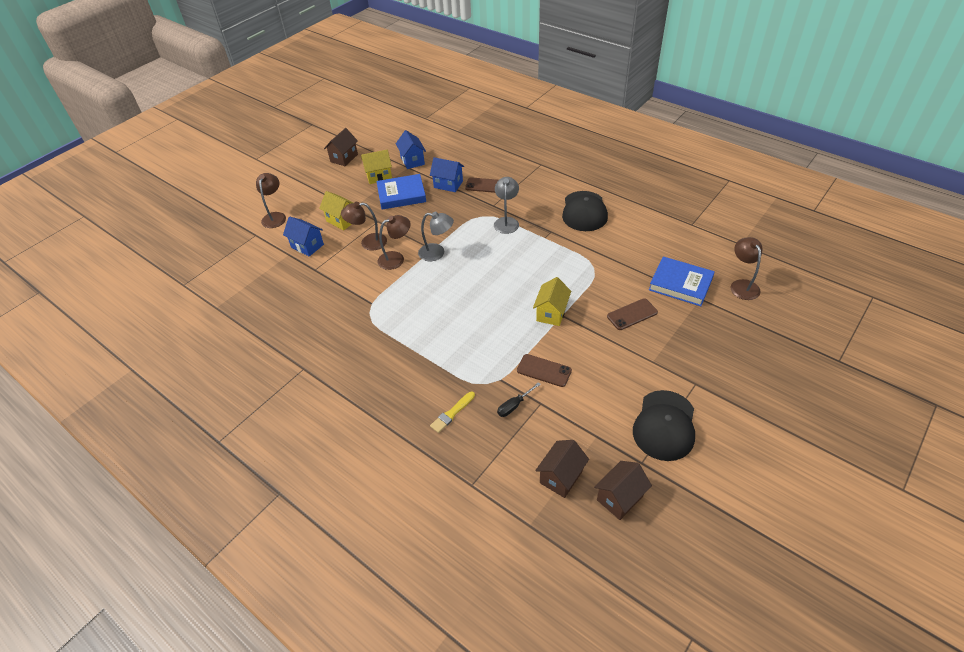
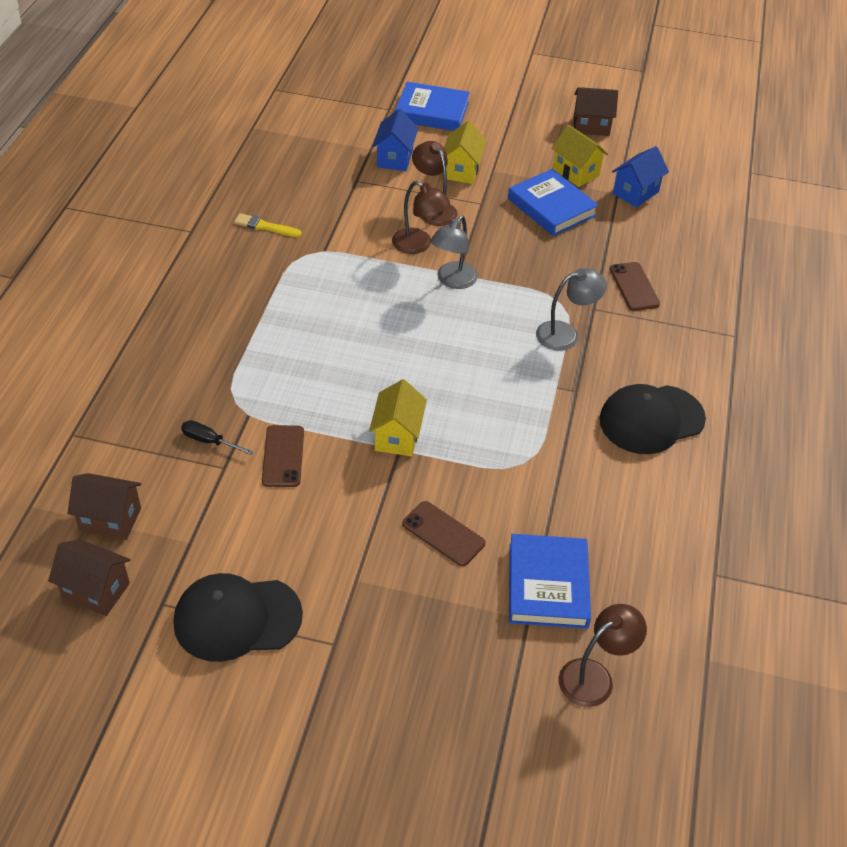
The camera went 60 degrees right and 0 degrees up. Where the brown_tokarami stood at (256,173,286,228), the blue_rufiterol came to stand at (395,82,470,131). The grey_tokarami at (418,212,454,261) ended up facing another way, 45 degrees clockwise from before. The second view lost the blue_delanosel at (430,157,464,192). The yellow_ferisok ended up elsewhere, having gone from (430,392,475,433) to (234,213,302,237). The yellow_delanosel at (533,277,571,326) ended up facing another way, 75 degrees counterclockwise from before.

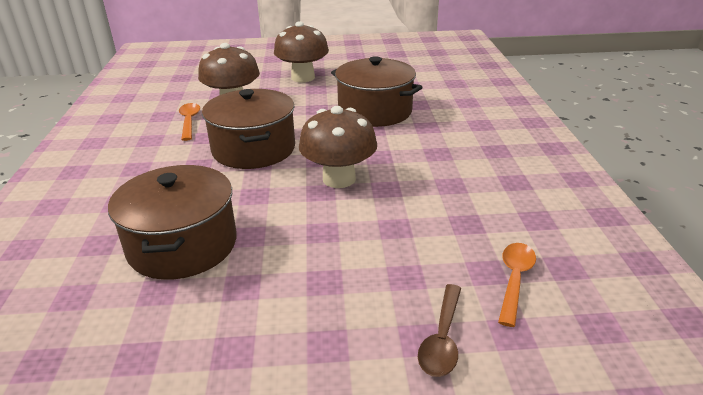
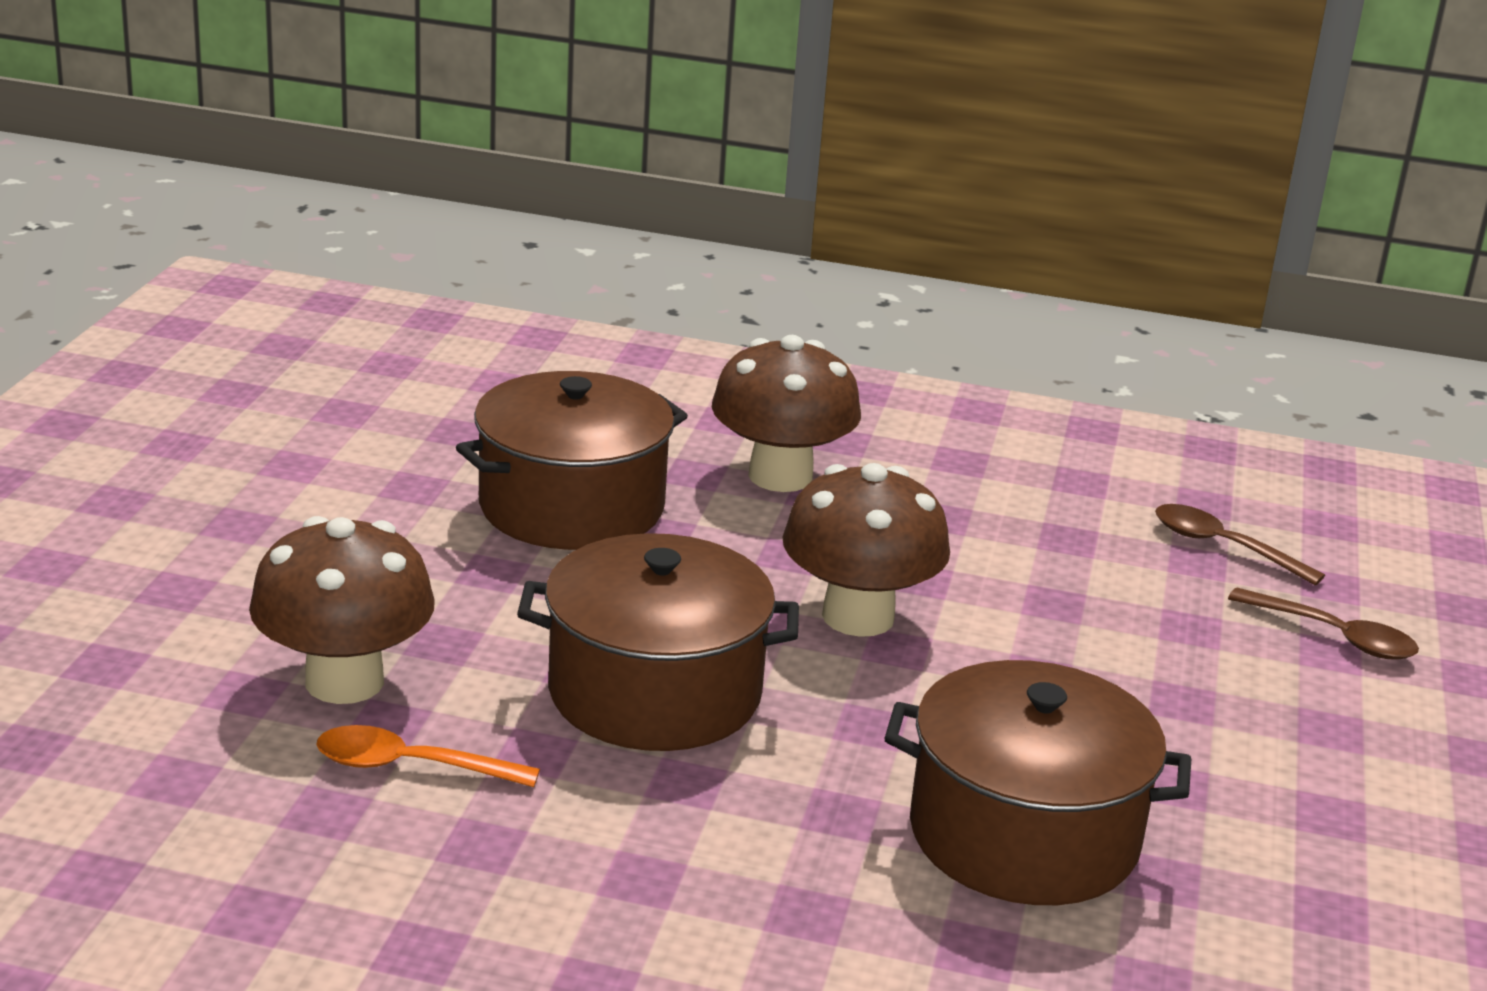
The camera went 75 degrees left and 5 degrees down. The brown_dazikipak ended up elsewhere, having gone from (274,21,329,82) to (712,335,861,492). What was the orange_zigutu at (498,243,536,327) turned into the brown_zigutu at (1155,504,1325,585).

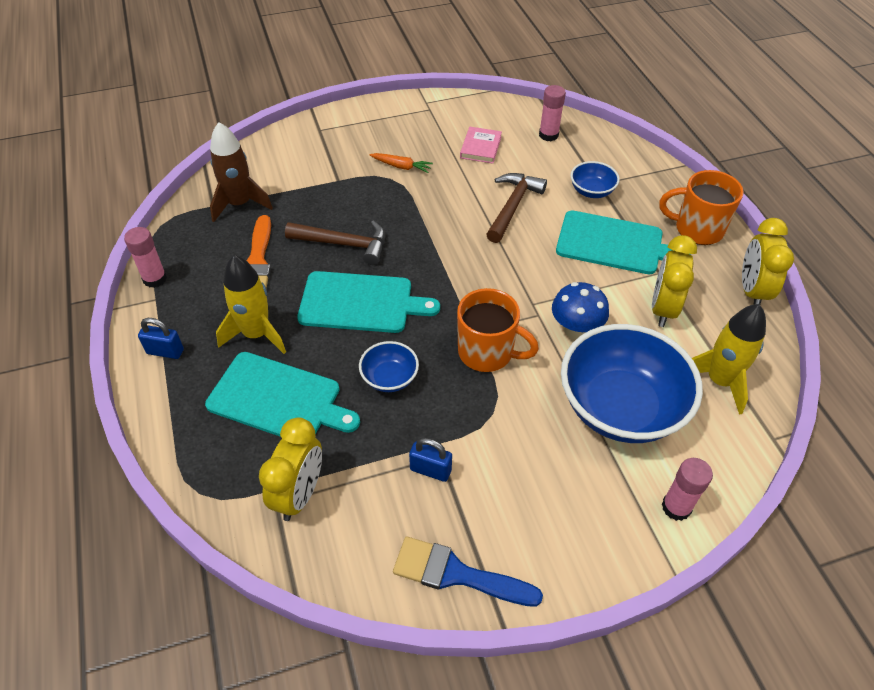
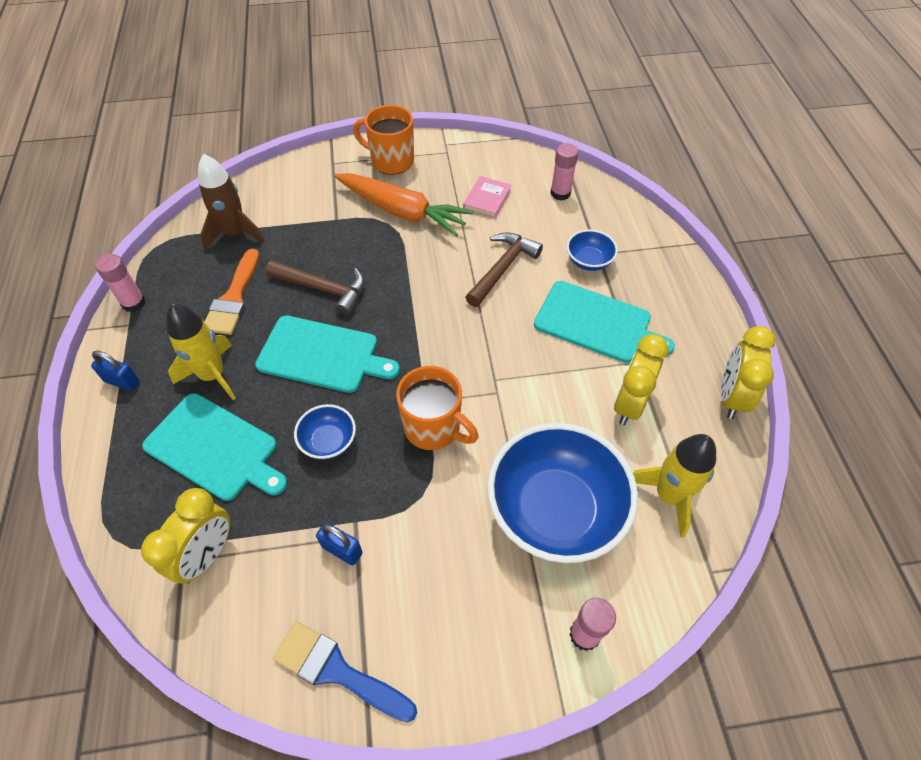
The camera went 10 degrees right and 5 degrees up. The size of the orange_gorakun at (369,153,433,173) changed by a factor of 2.29. The second view lost the blue_dazikipak at (552,282,609,339). The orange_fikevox ended up elsewhere, having gone from (660,170,744,245) to (353,105,414,175).

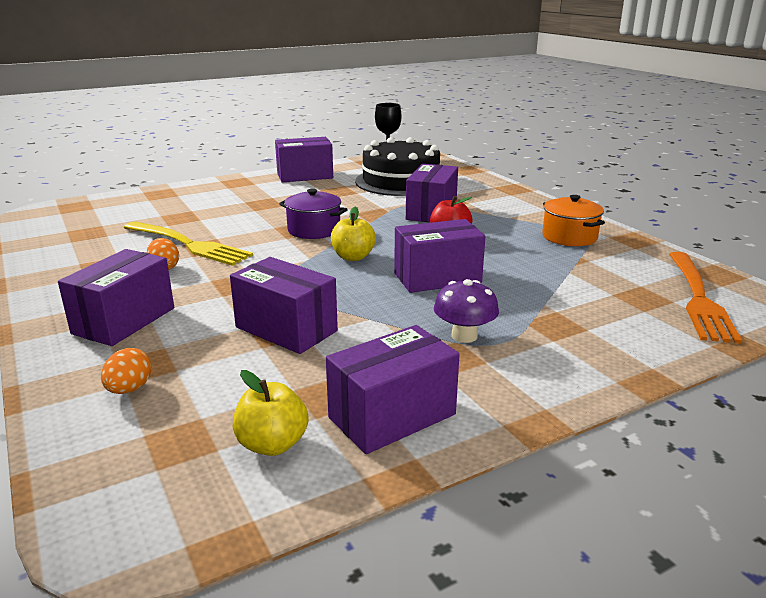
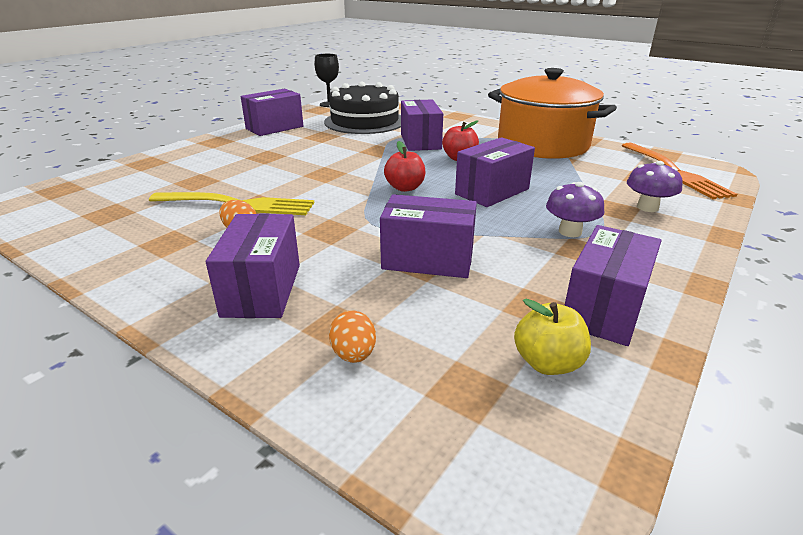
The camera went 25 degrees left and 5 degrees up. The second view lost the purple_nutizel at (279,189,348,239). What was the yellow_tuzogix at (331,207,376,261) turned into the red_tuzogix at (384,141,426,192). The size of the orange_nutizel at (542,195,605,246) changed by a factor of 2.08. The second view gained the purple_dazikipak at (627,161,683,212).

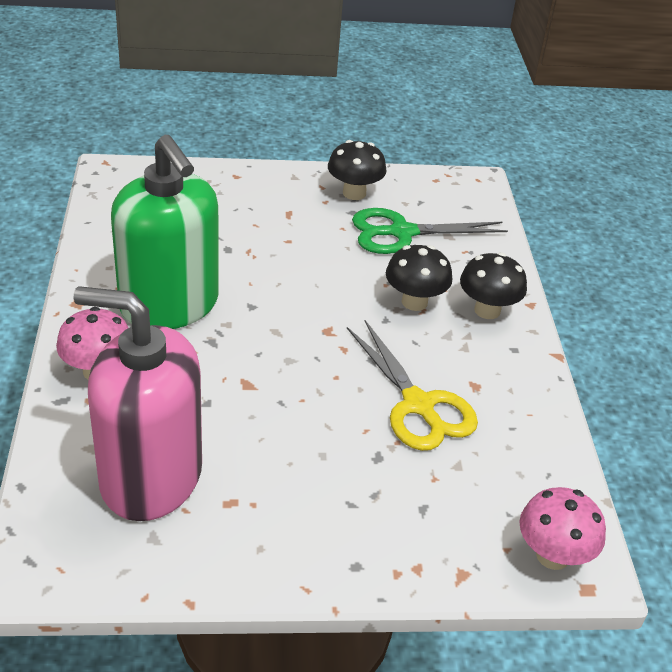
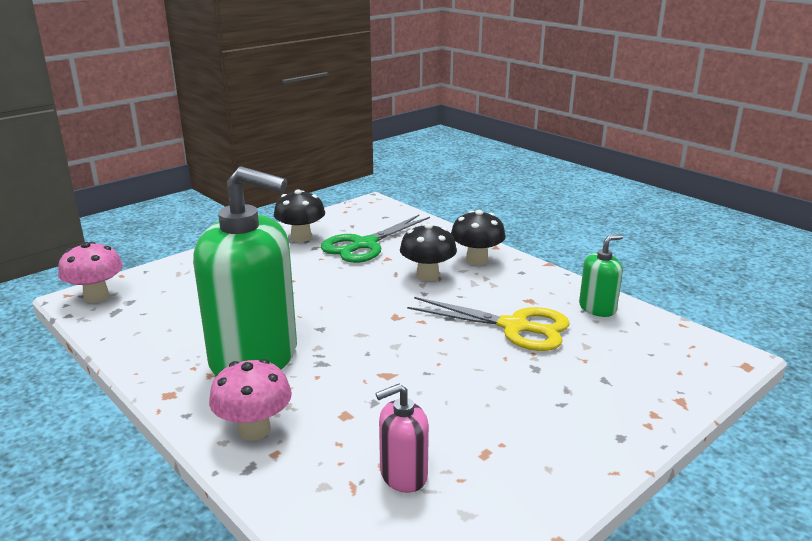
The camera went 35 degrees left and 15 degrees down. The size of the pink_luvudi at (73,286,202,521) changed by a factor of 0.44. The pink_dazikipak ended up elsewhere, having gone from (519,487,606,570) to (58,242,123,303). The second view gained the green_luvudi at (579,234,623,317).

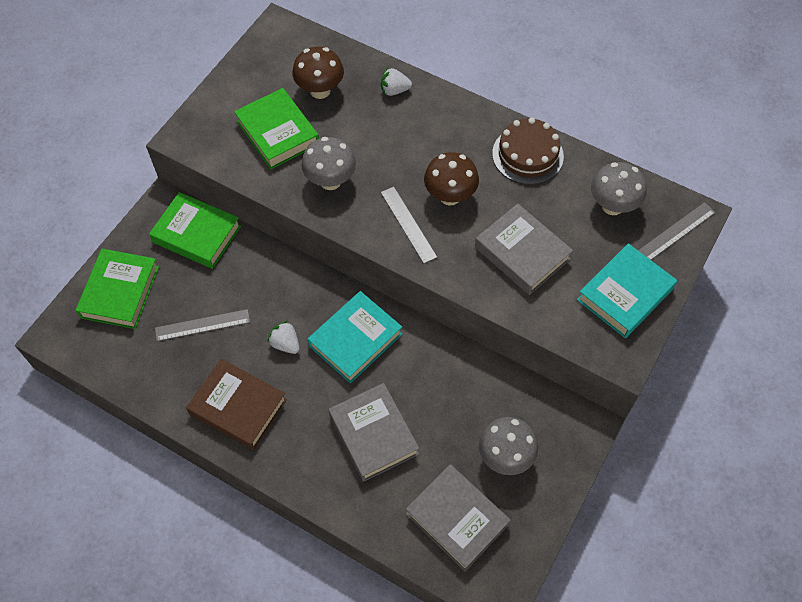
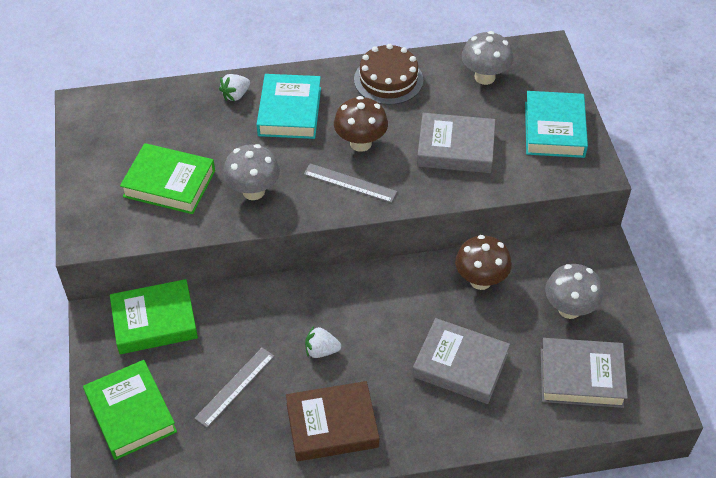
The camera went 40 degrees left and 10 degrees down. The brown_dazikipak ended up elsewhere, having gone from (293,47,344,99) to (455,235,512,290). The turquoise_rufiterol ended up elsewhere, having gone from (308,291,402,383) to (256,74,321,139). The second view lost the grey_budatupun at (638,202,716,260).

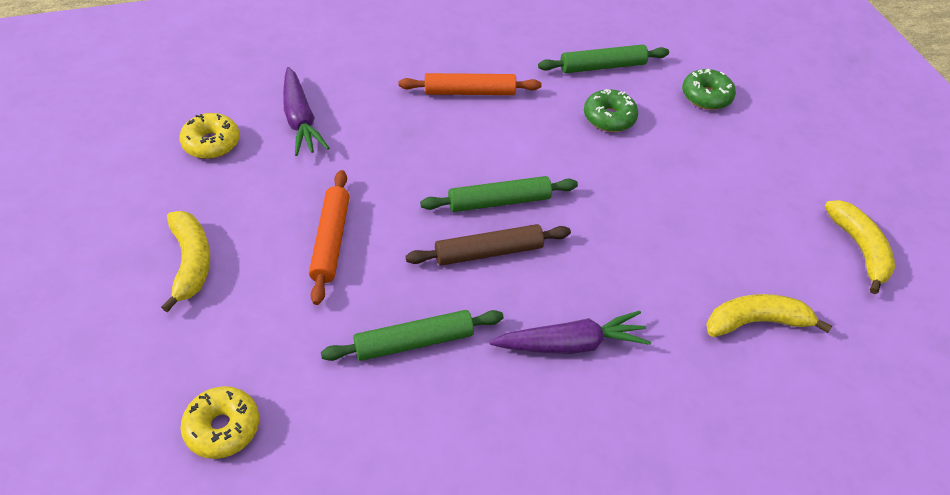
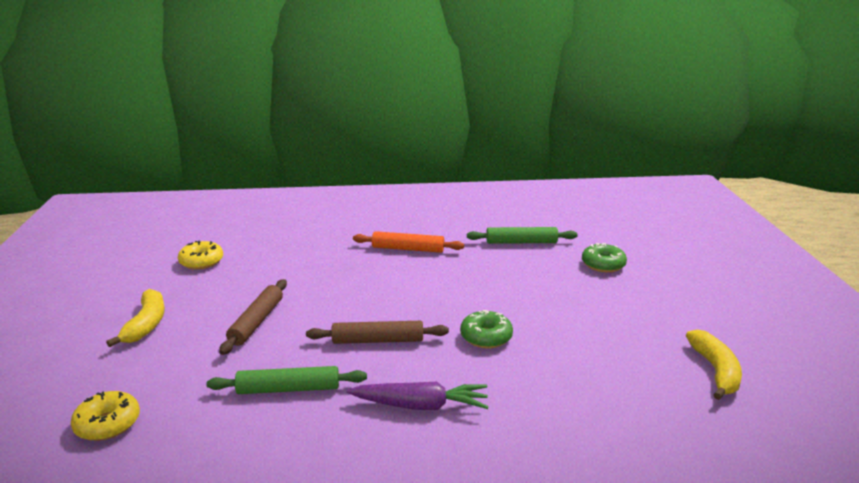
The camera went 15 degrees right and 25 degrees down. The second view lost the purple_gorakun at (283,67,329,156). What was the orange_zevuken at (309,170,350,305) turned into the brown_zevuken at (219,279,287,355). The second view lost the green_zevuken at (420,176,578,212). The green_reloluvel ended up elsewhere, having gone from (584,89,638,132) to (460,310,513,348). The second view lost the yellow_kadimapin at (706,294,832,337).

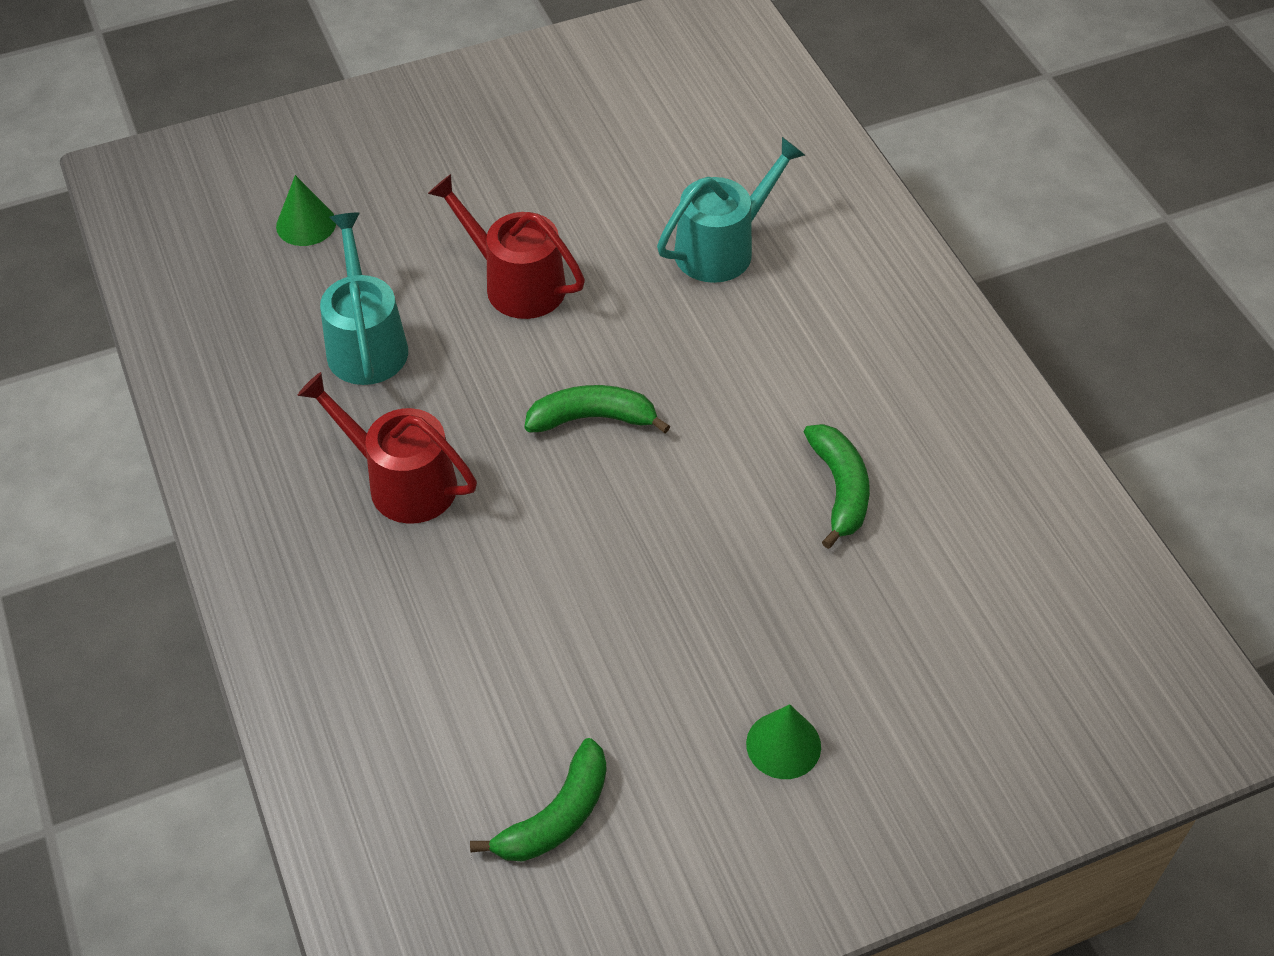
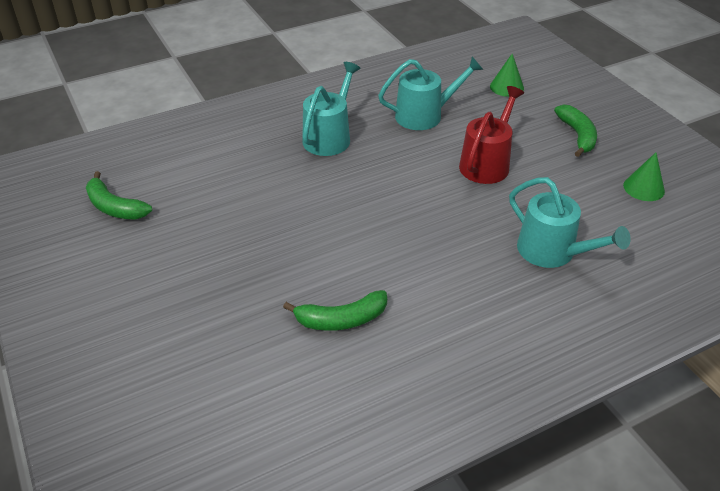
The camera went 85 degrees right and 10 degrees down. What was the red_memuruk at (297,372,477,524) turned into the turquoise_memuruk at (302,62,360,156). The green_kadimapin ended up elsewhere, having gone from (524,385,670,433) to (554,105,597,157). The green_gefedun ended up elsewhere, having gone from (746,704,821,779) to (623,153,665,201).

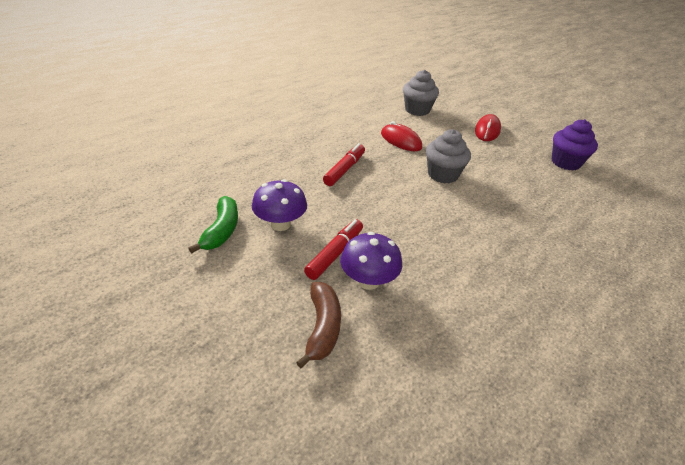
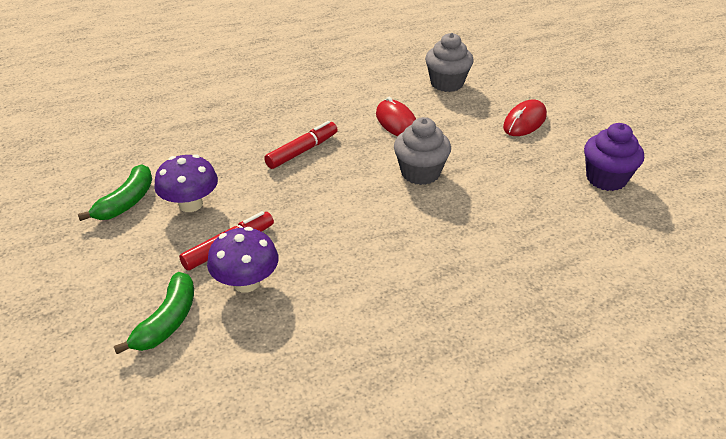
The camera went 20 degrees right and 0 degrees up. What was the brown_kadimapin at (296,282,341,368) turned into the green_kadimapin at (114,272,194,354).

